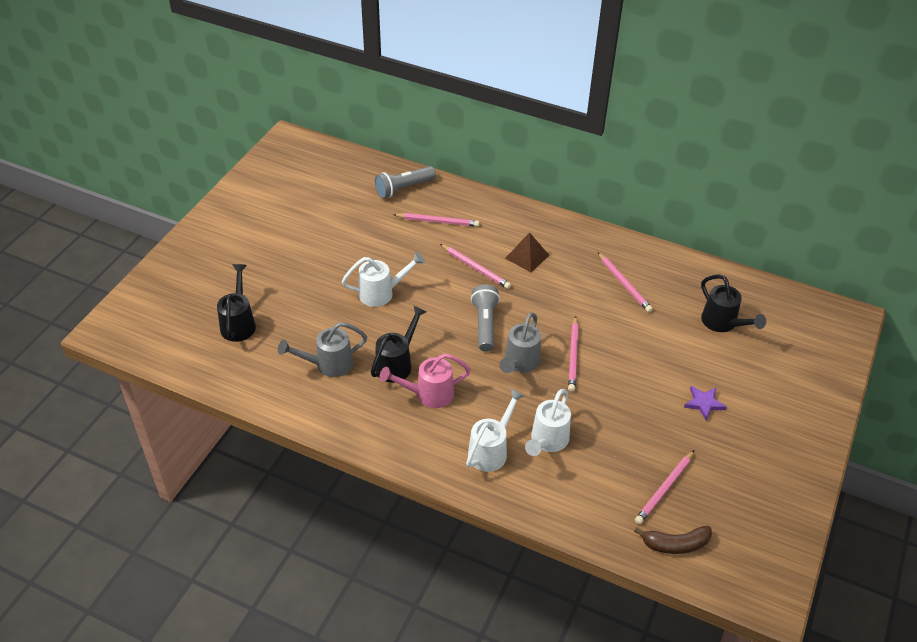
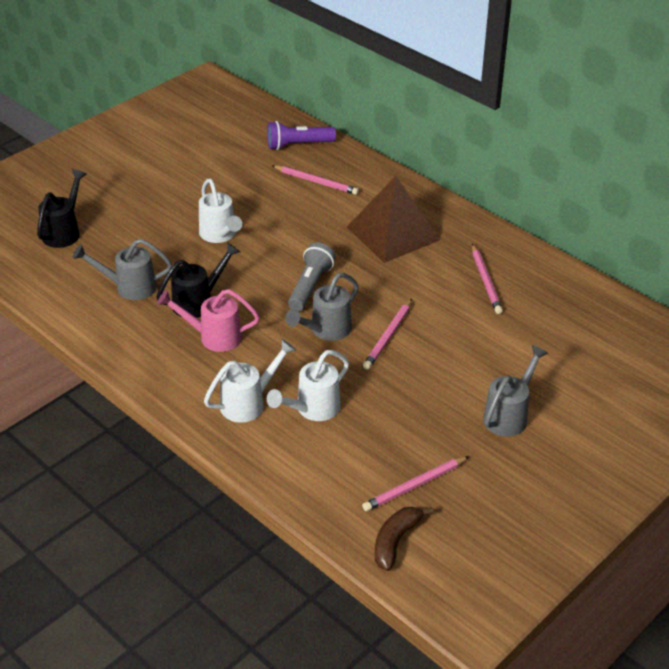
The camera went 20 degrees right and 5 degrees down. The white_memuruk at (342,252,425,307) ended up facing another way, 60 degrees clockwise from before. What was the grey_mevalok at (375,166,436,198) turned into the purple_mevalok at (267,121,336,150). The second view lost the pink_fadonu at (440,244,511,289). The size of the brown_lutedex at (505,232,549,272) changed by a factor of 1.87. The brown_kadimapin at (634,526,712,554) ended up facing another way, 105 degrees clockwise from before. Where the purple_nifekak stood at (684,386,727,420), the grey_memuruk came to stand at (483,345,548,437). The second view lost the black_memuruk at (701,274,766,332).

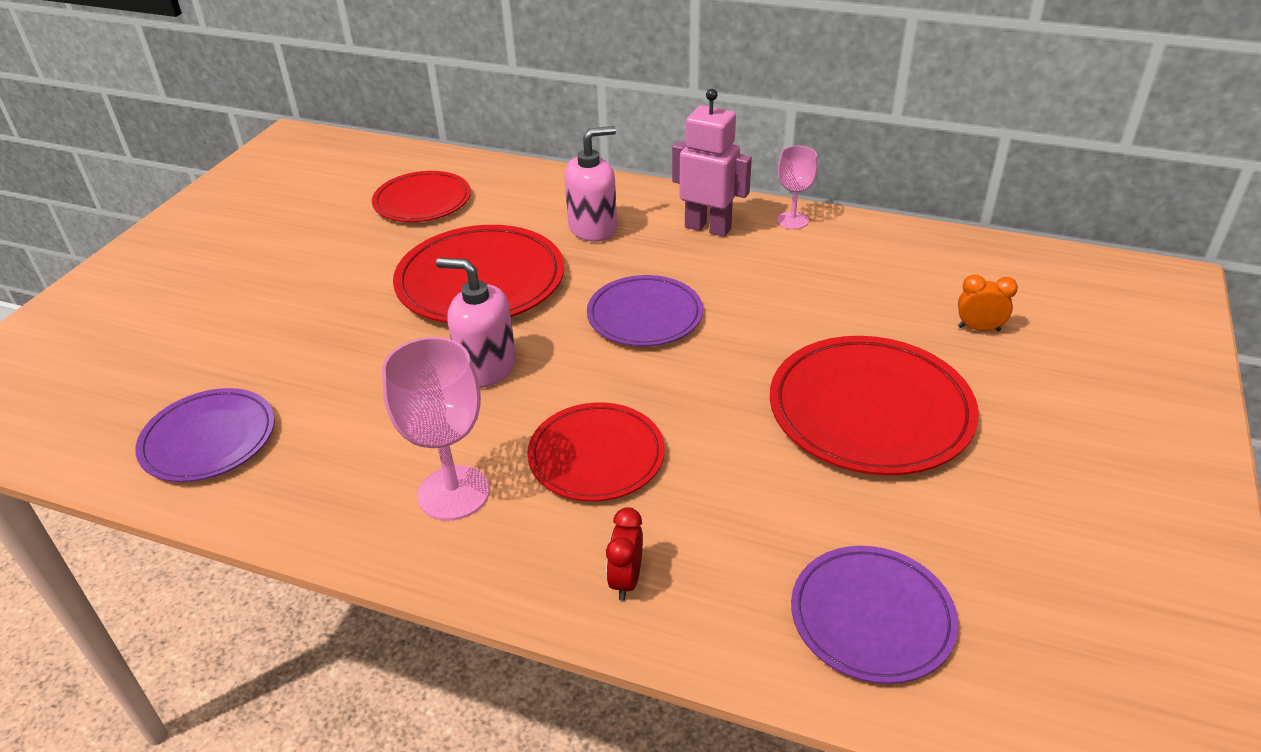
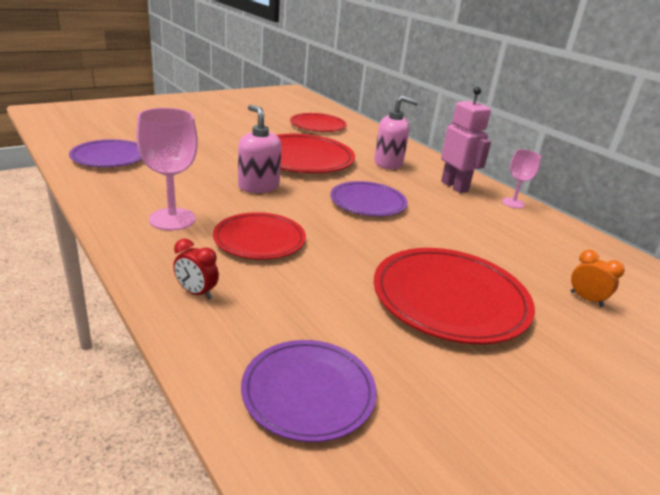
The camera went 30 degrees right and 10 degrees down. The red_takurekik at (606,507,643,601) ended up facing another way, 105 degrees counterclockwise from before.

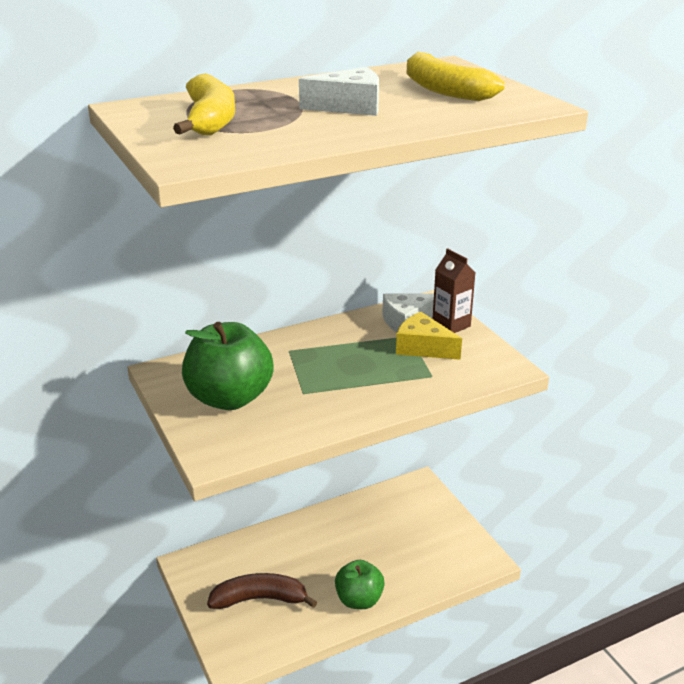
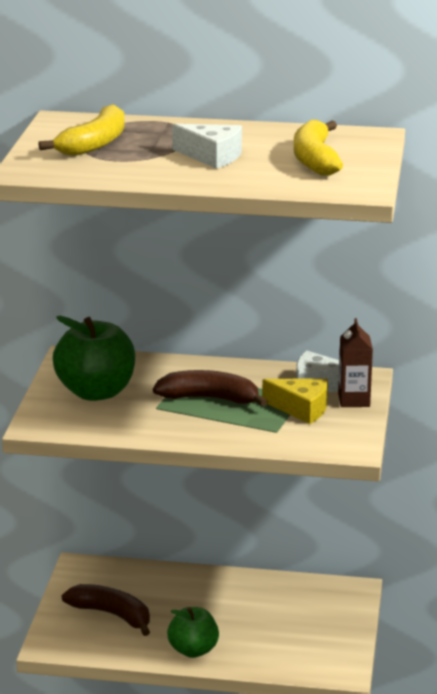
The camera went 35 degrees right and 5 degrees down. The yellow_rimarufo at (396,312,462,360) ended up facing another way, 135 degrees clockwise from before. The second view gained the brown_kadimapin at (153,370,268,407).

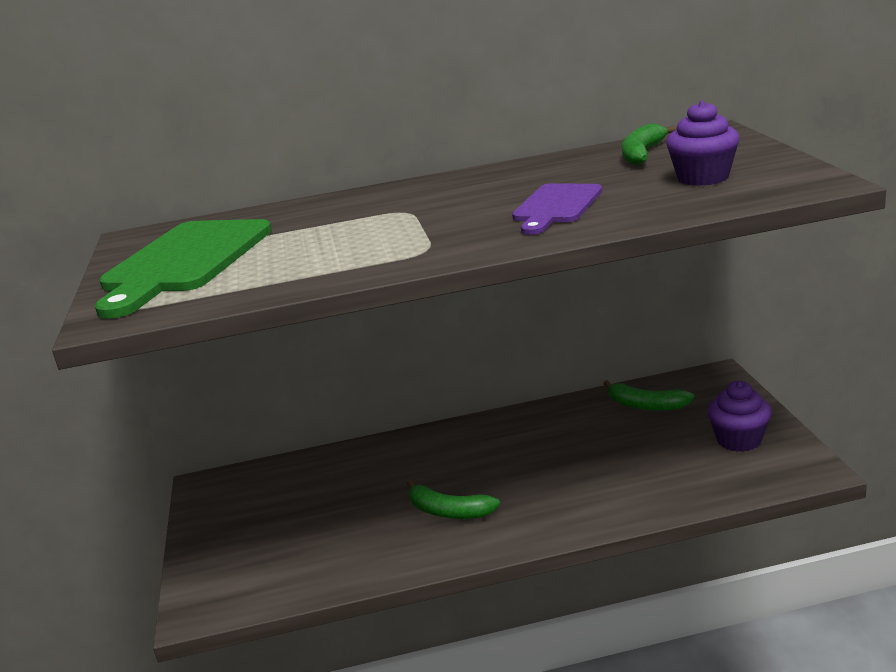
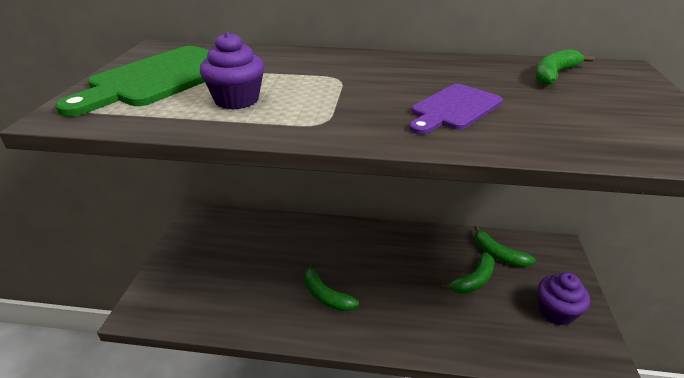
The camera went 15 degrees right and 10 degrees up. The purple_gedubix ended up elsewhere, having gone from (666,101,740,186) to (200,32,264,110). The second view gained the green_kadimapin at (440,252,495,294).

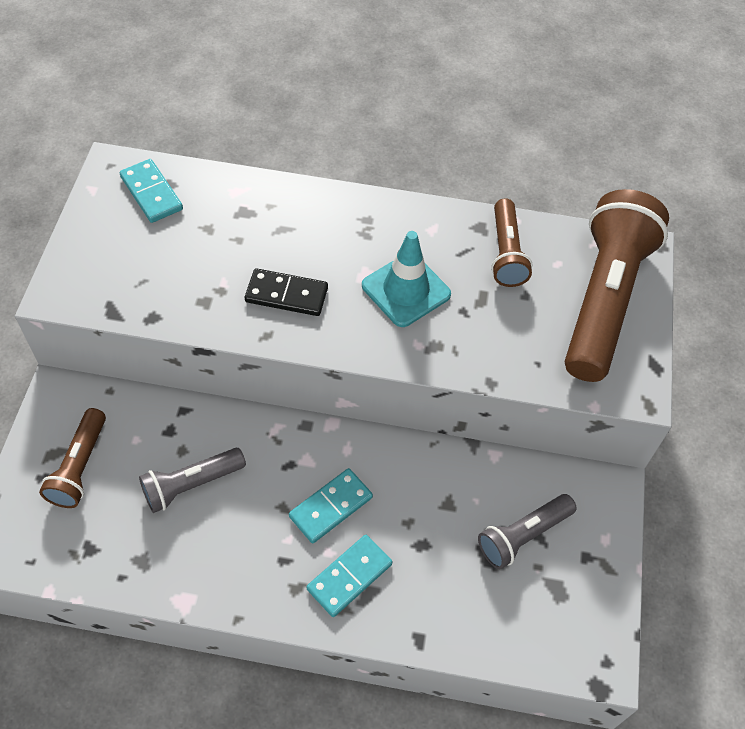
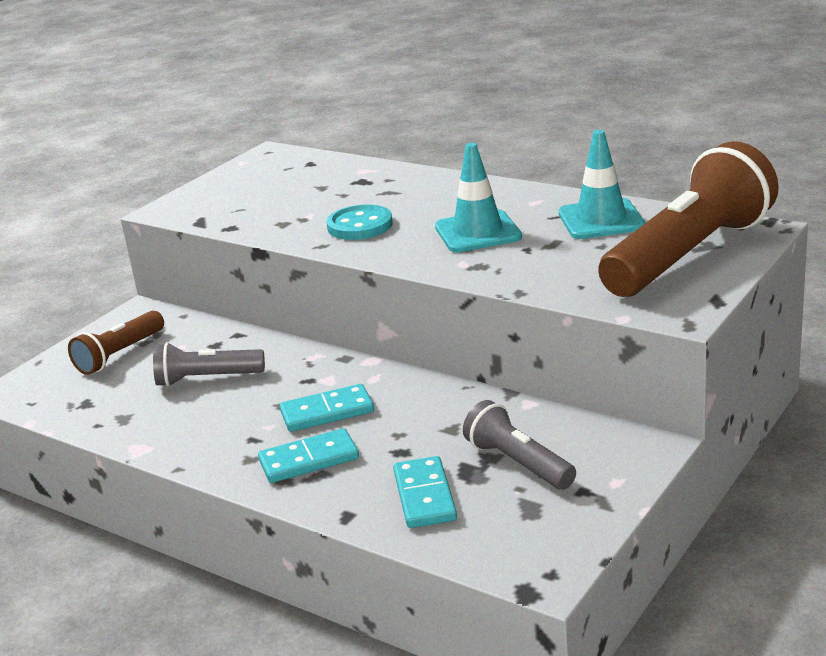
The camera went 30 degrees right and 30 degrees down. The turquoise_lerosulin ended up elsewhere, having gone from (120,159,183,223) to (393,456,457,528). Where the black_lerosulin stood at (245,268,328,316), the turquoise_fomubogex came to stand at (326,205,393,240). The grey_mevalok at (478,494,577,569) ended up facing another way, 60 degrees clockwise from before. Where the brown_mevalok stood at (491,198,532,287), the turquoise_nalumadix came to stand at (559,130,645,239).

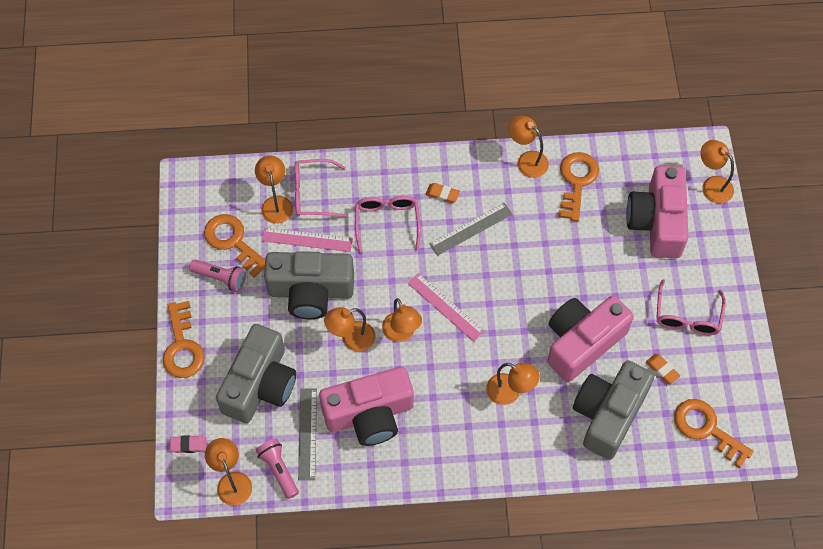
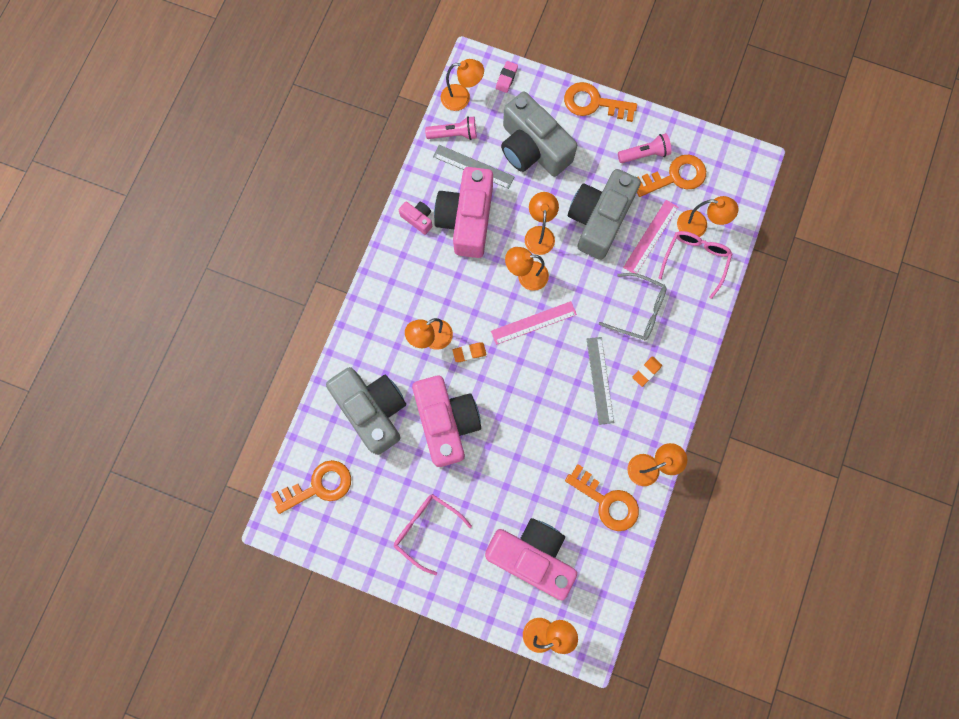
The camera went 115 degrees right and 15 degrees up. The pink_mevalok at (189,259,246,291) ended up facing another way, 150 degrees counterclockwise from before. What was the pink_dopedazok at (355,196,421,253) turned into the grey_dopedazok at (599,273,667,340). The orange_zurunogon ended up elsewhere, having gone from (646,354,680,384) to (452,343,487,362). The second view gained the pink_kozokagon at (399,202,432,235).

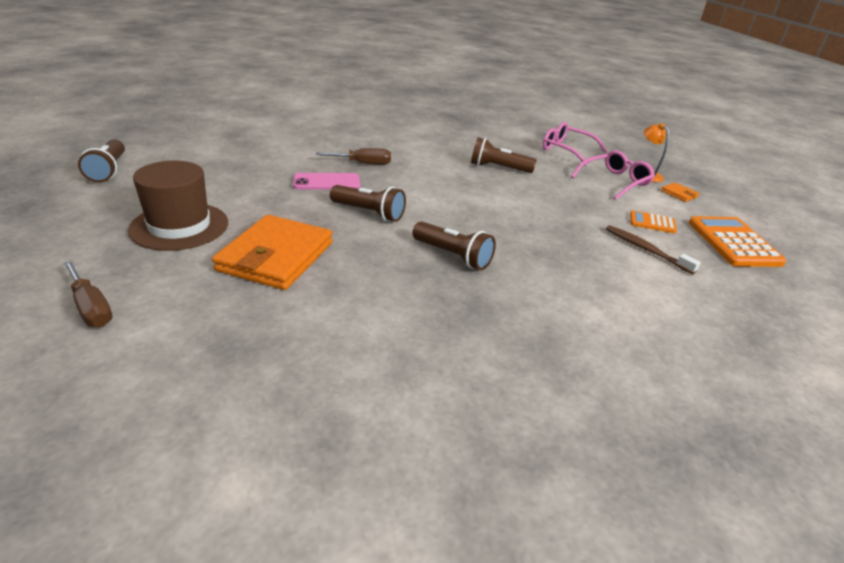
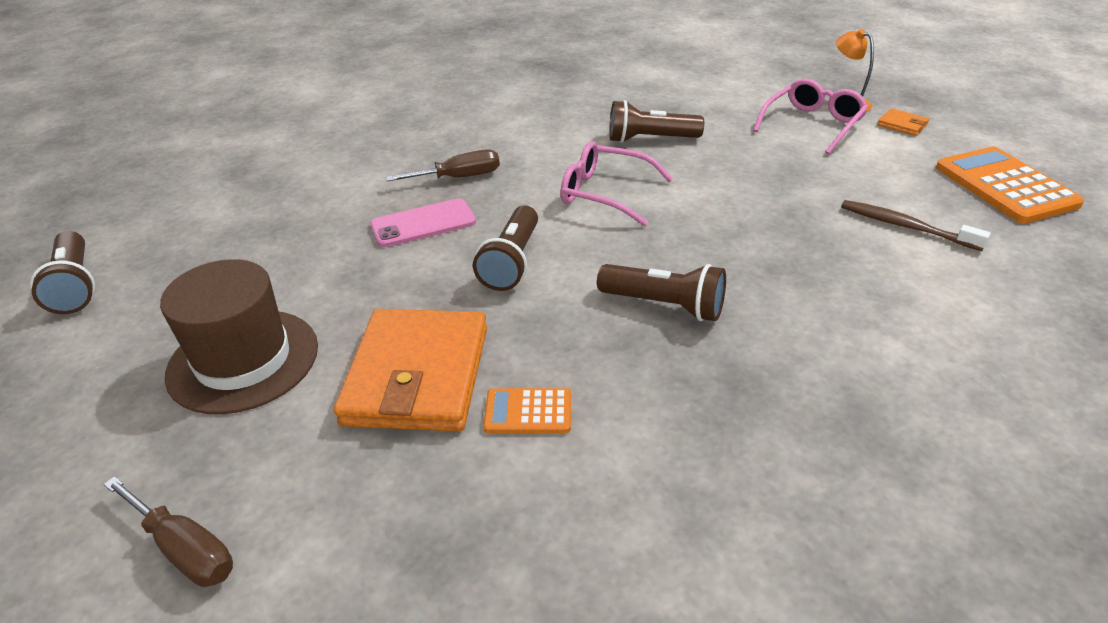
The camera went 10 degrees left and 5 degrees up. The brown_mevalok at (330,185,406,222) ended up facing another way, 90 degrees clockwise from before. The pink_dopedazok ended up elsewhere, having gone from (543,122,607,166) to (561,141,673,227). The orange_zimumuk ended up elsewhere, having gone from (630,210,677,233) to (483,388,571,433).

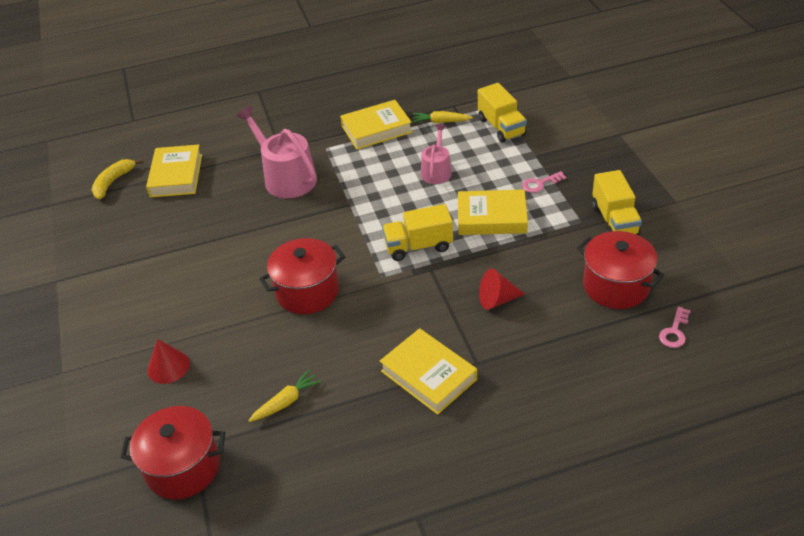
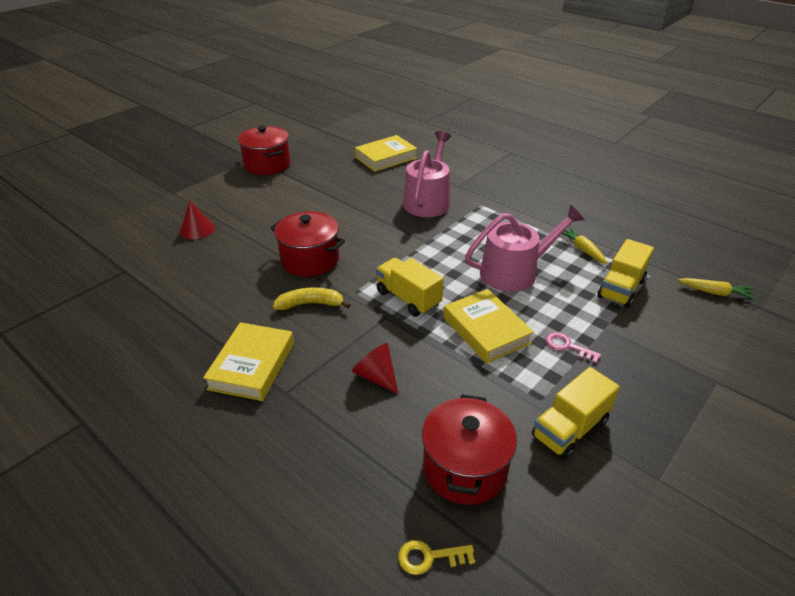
The camera went 55 degrees right and 5 degrees down. The yellow_kadimapin ended up elsewhere, having gone from (92,159,143,199) to (273,287,350,310). The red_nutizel ended up elsewhere, having gone from (120,406,225,499) to (238,125,290,175). The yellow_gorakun ended up elsewhere, having gone from (248,370,321,422) to (677,278,756,300). The second view lost the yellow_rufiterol at (340,100,412,150). The size of the pink_memuruk at (421,124,452,184) changed by a factor of 1.70. What was the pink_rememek at (659,307,691,348) turned into the yellow_rememek at (398,540,475,575).

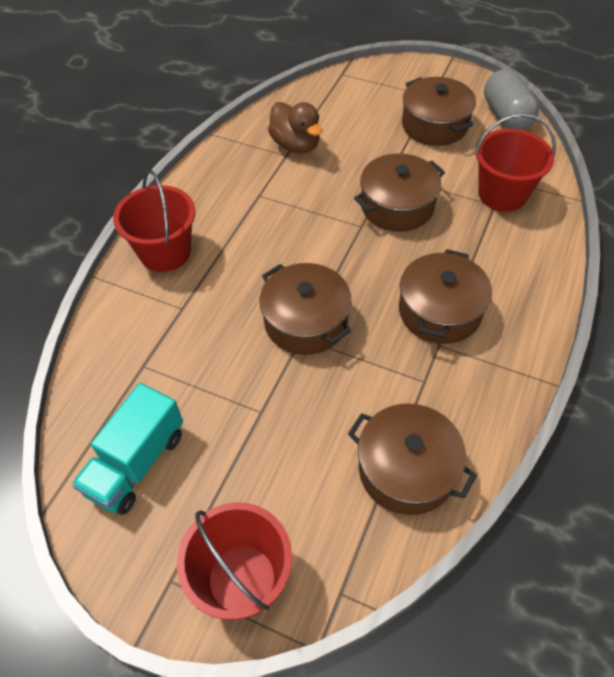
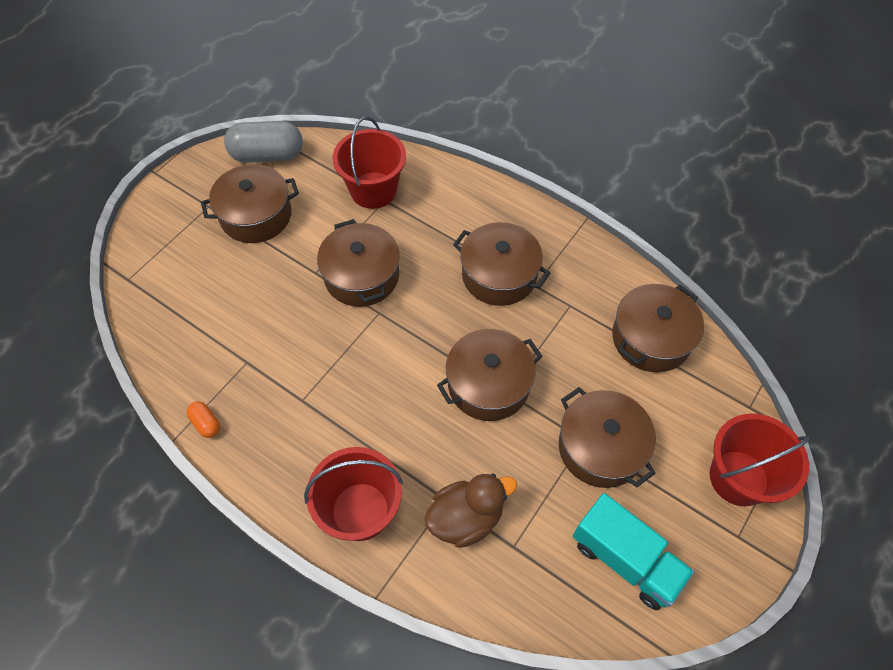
The camera went 80 degrees left and 5 degrees up. The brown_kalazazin ended up elsewhere, having gone from (268,102,322,153) to (425,474,517,548). The second view gained the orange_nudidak at (186,401,220,438). The second view gained the brown_nutizel at (559,387,656,488).

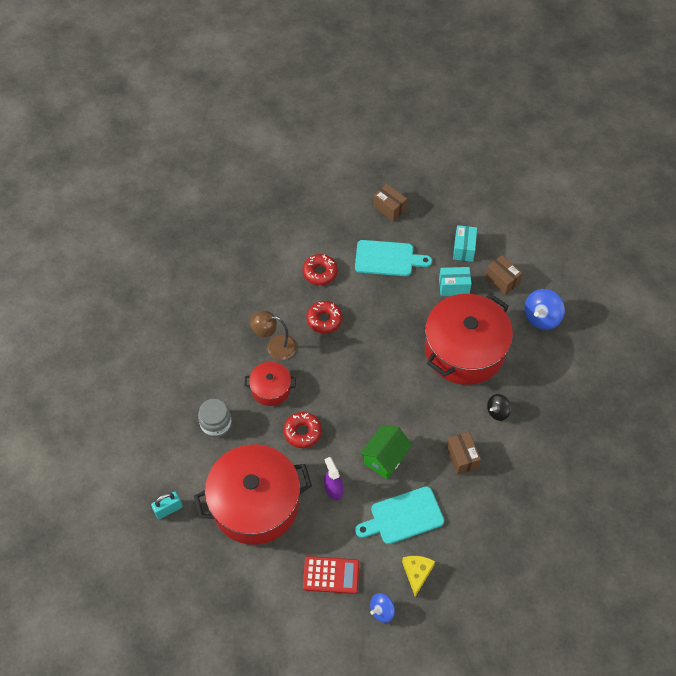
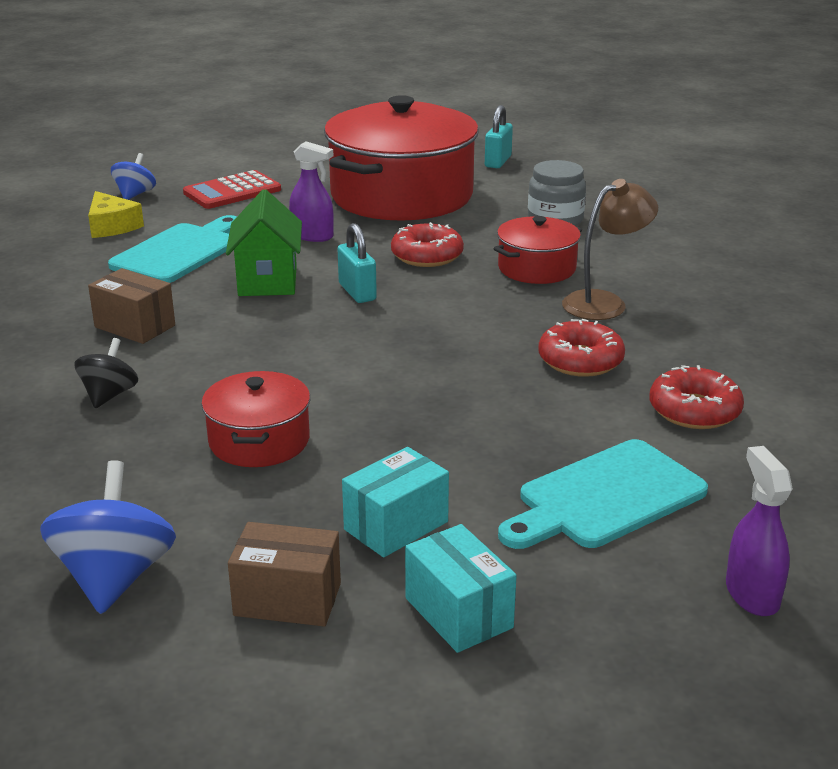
The camera went 140 degrees right and 30 degrees down. Where the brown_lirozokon stood at (373,184,407,222), the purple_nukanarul came to stand at (726,446,793,616). The size of the red_nutizel at (425,294,513,385) changed by a factor of 0.48. The second view gained the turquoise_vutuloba at (338,223,377,303).

